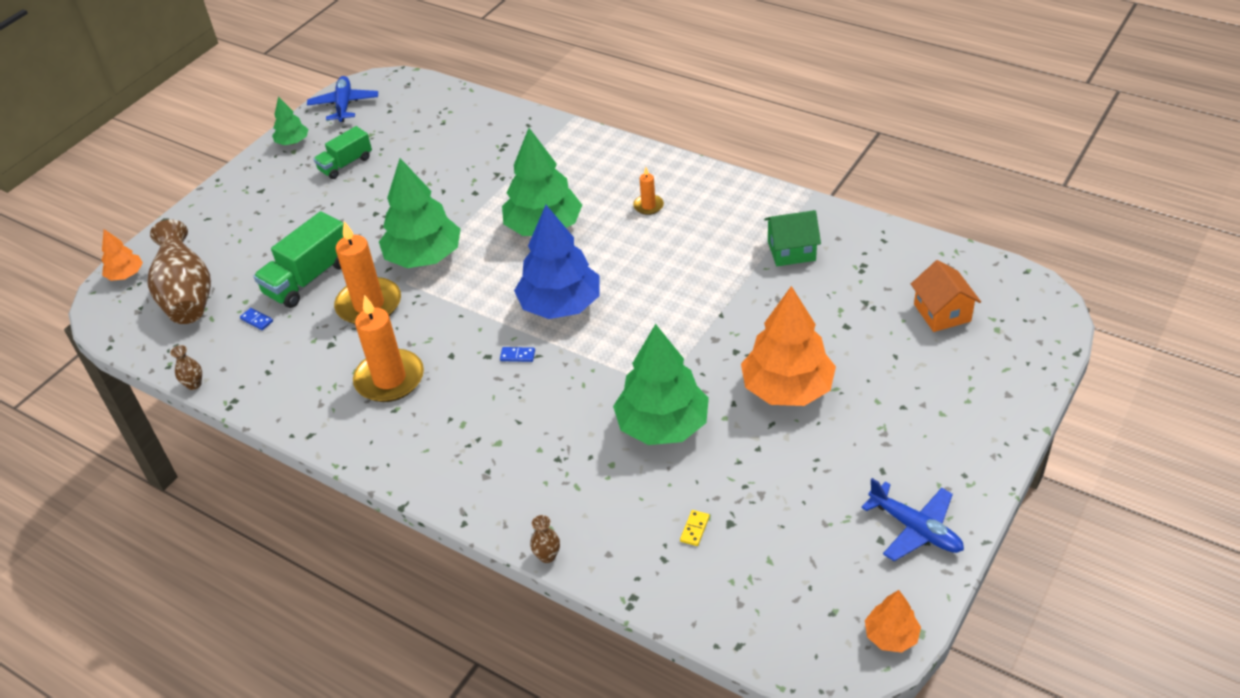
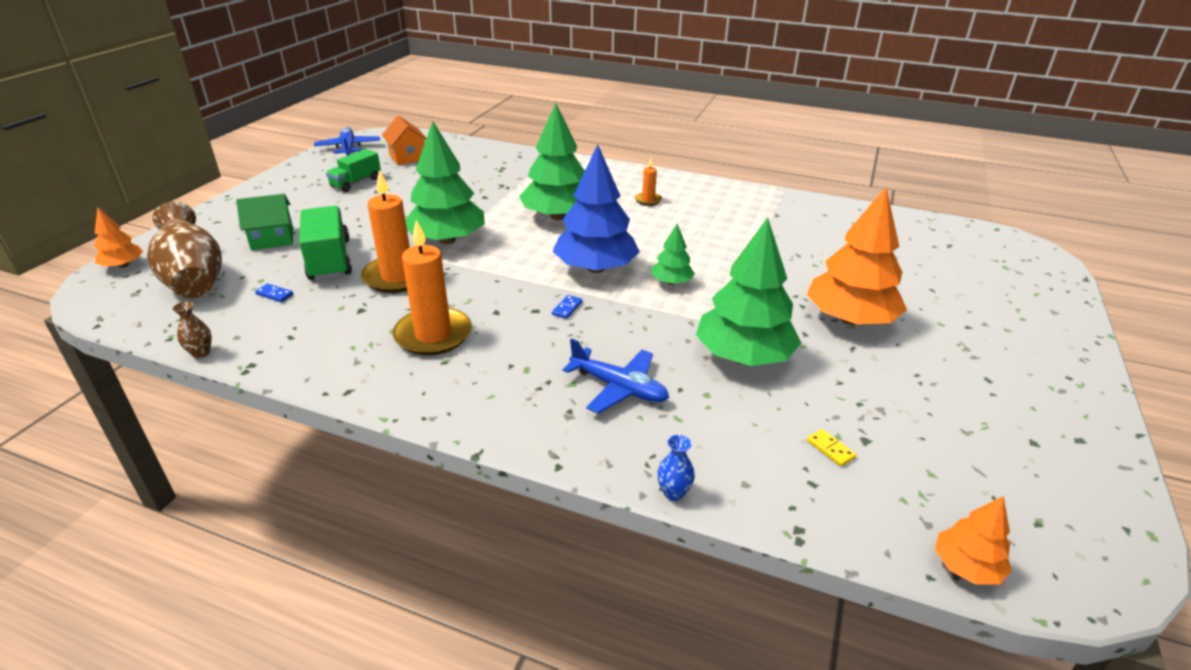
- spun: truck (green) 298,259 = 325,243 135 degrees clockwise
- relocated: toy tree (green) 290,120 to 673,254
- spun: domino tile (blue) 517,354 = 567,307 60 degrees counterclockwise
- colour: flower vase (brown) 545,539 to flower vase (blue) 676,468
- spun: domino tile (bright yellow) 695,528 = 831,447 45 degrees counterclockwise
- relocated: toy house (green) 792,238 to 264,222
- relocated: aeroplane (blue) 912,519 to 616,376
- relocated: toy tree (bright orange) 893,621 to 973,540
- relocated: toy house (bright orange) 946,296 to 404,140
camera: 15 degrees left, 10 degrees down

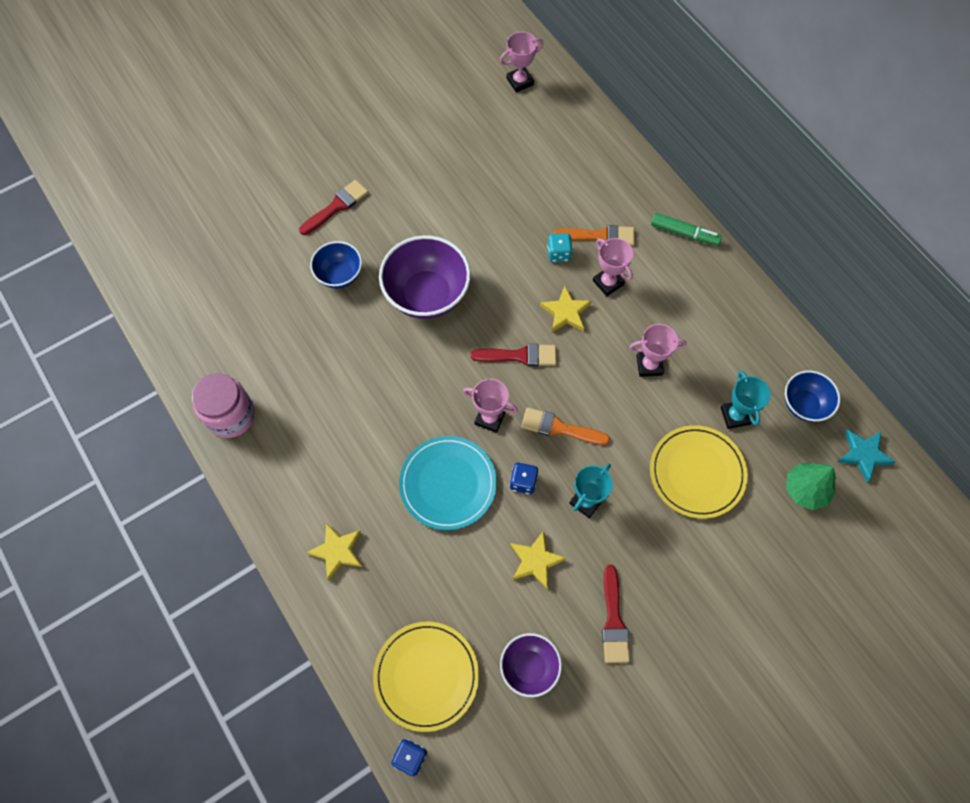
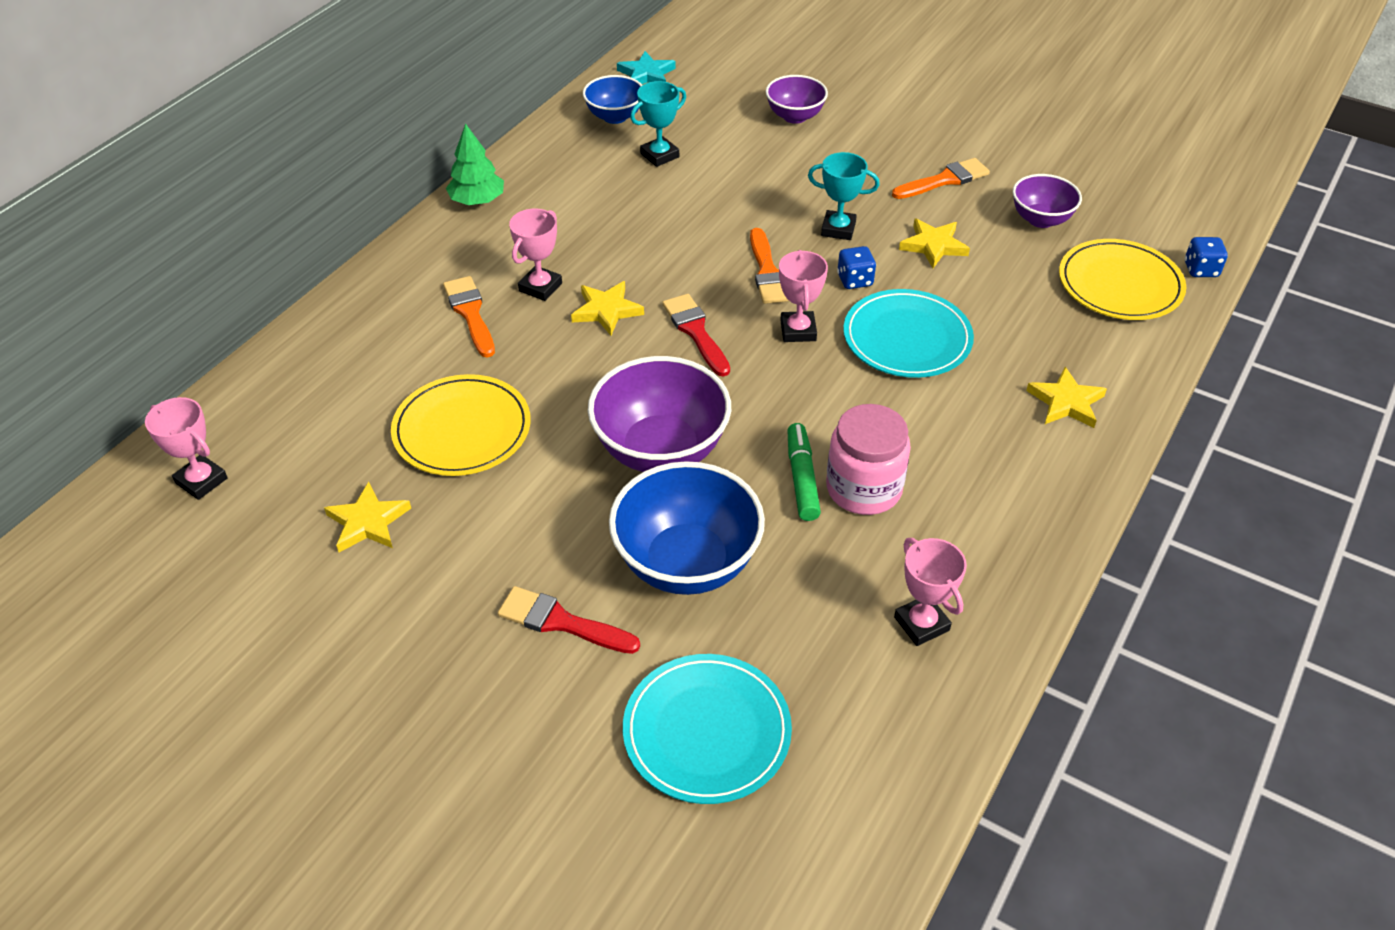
- relocated: jar (pink) 223,405 to 868,459
- size: serving bowl (blue) 336,264 = 687,528 x1.73
- missing: dice (turquoise) 560,247
- colour: paintbrush (crimson) 616,614 to paintbrush (bright orange) 941,178
- relocated: award cup (pink) 658,350 to 930,592
- relocated: plate (bright yellow) 699,472 to 461,425
- relocated: marker (green) 686,229 to 804,472
- relocated: toy tree (green) 811,486 to 475,164
- appeared: star shape (bright yellow) 367,517
- appeared: plate (turquoise) 707,729
- appeared: serving bowl (purple) 797,99
camera: 115 degrees left, 20 degrees down

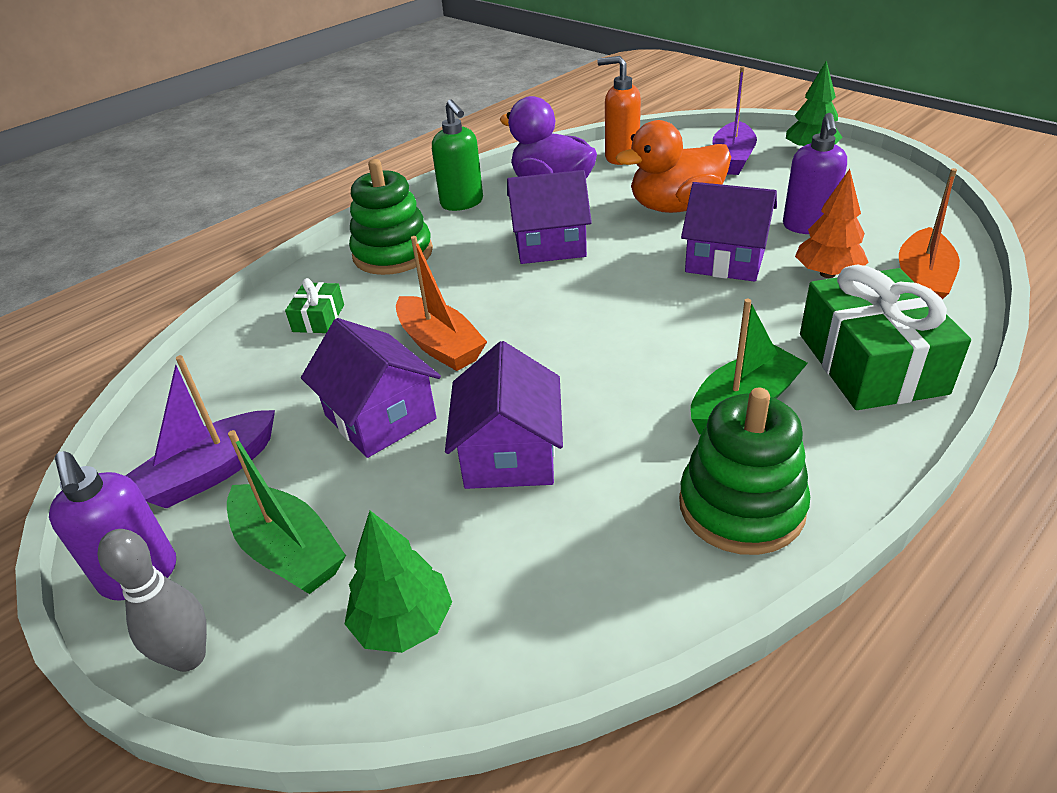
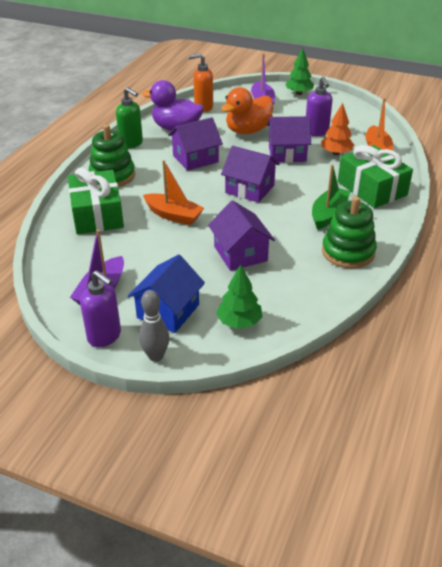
- exchanged: toy boat (green) 286,512 to toy house (blue) 166,293
- size: wrapped gift (green) 314,305 = 96,200 x2.19
- relocated: toy house (purple) 371,388 to 250,174
camera: 25 degrees left, 0 degrees up

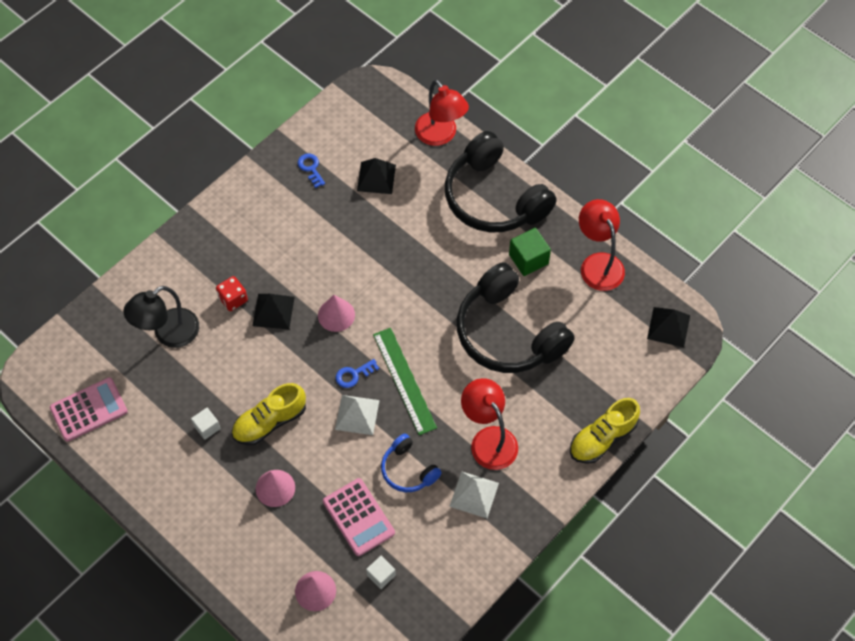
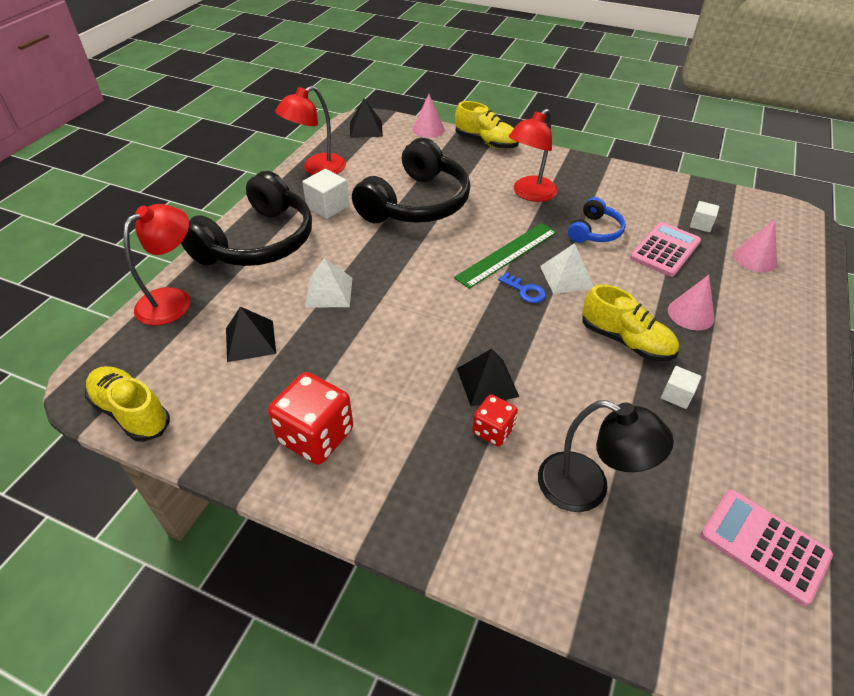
- missing: key (blue) 311,170
- relocated: cone shape (pink) 336,313 to 429,116
- relocated: pyramid (white) 474,494 to 328,283
- colour: solid cube (green) 530,252 to solid cube (white) 325,194
- appeared: lace-up shoe (bright yellow) 127,404
- appeared: dice (crimson) 310,418
camera: 110 degrees left, 15 degrees down

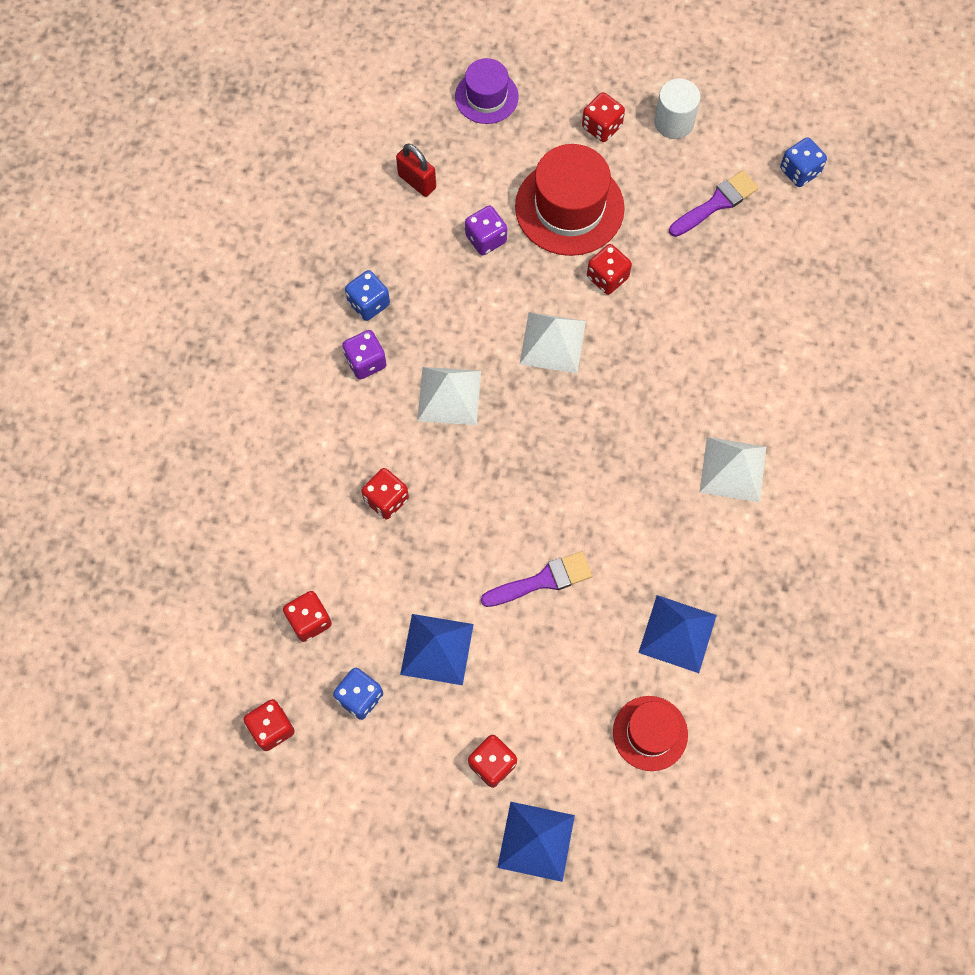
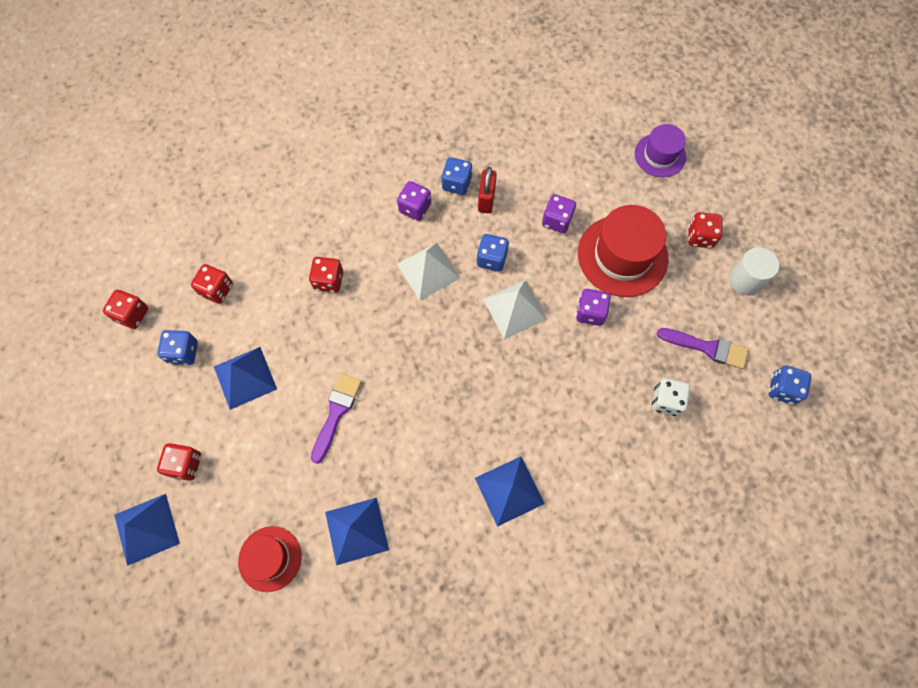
- relocated: lock (crimson) 416,170 to 487,190
- spun: paintbrush (purple) 536,579 = 336,419 105 degrees counterclockwise
- colour: dice (crimson) 609,269 to dice (purple) 593,307
- colour: pyramid (white) 732,470 to pyramid (blue) 510,491
- appeared: dice (blue) 492,253
- appeared: dice (white) 671,397
camera: 55 degrees right, 0 degrees up

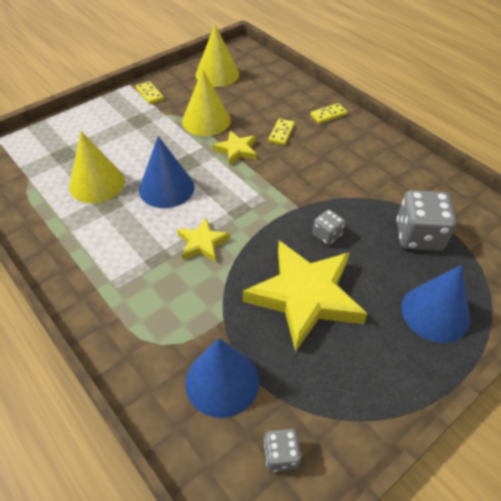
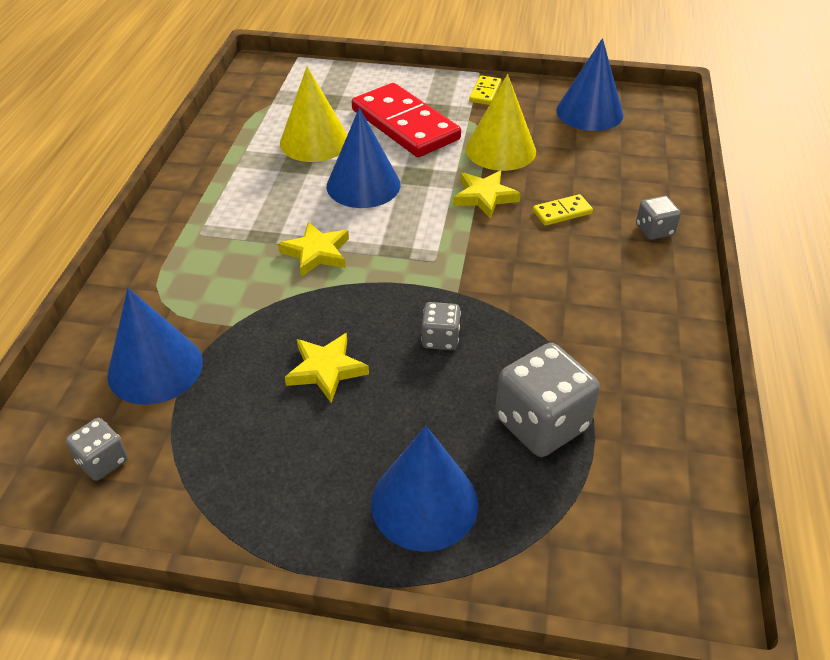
- colour: cone shape (bright yellow) 217,56 to cone shape (blue) 589,84
- size: star shape (bright yellow) 305,296 = 327,368 x0.49
- exchanged: domino tile (bright yellow) 328,113 to dice (grey) 658,218
- appeared: domino tile (crimson) 406,120
camera: 50 degrees right, 5 degrees down

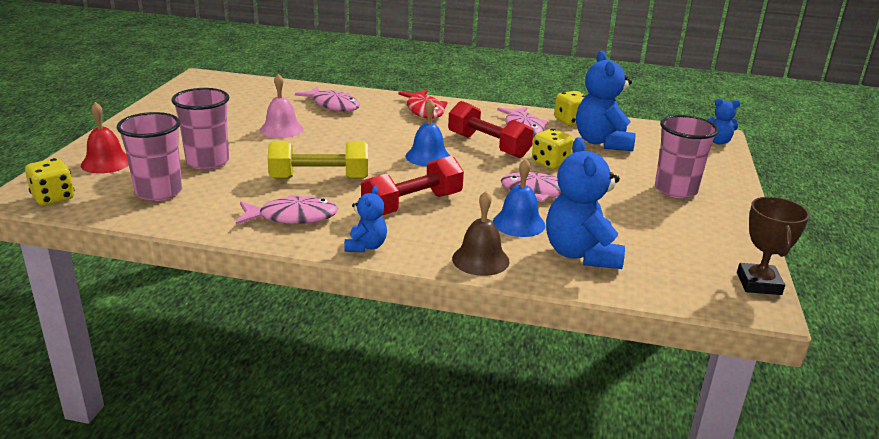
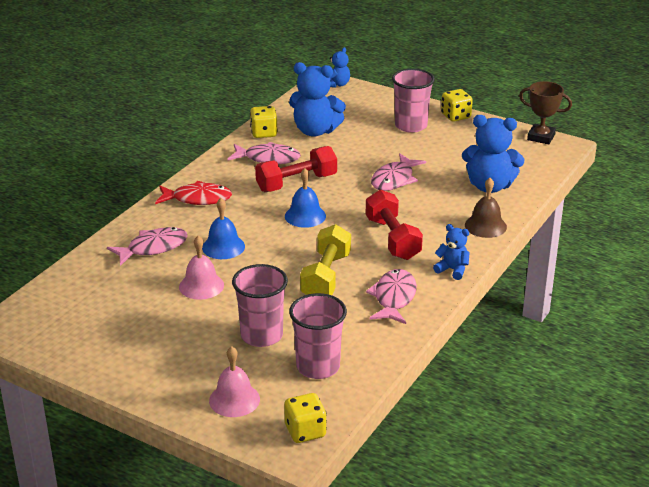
- colour: school bell (crimson) 105,138 to school bell (pink) 234,381
- relocated: school bell (blue) 519,198 to 223,228
- relocated: dice (bright yellow) 552,149 to 457,105
camera: 70 degrees left, 5 degrees up

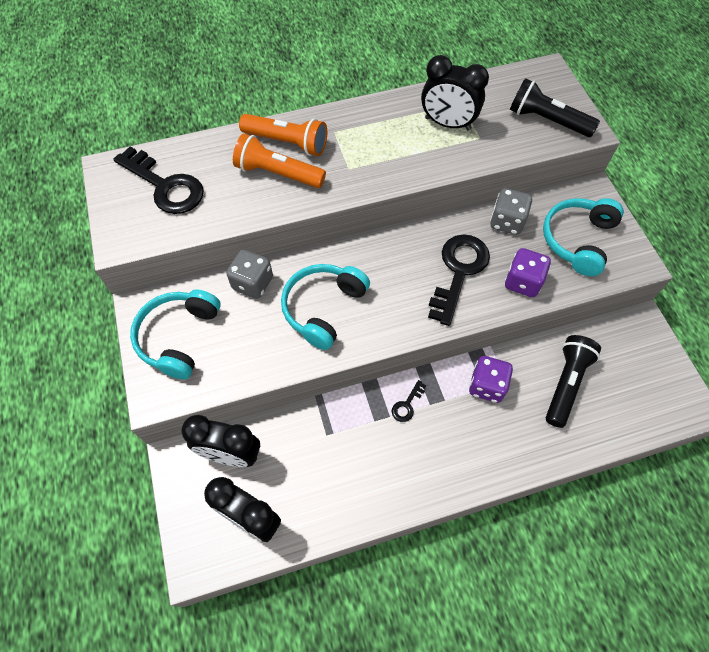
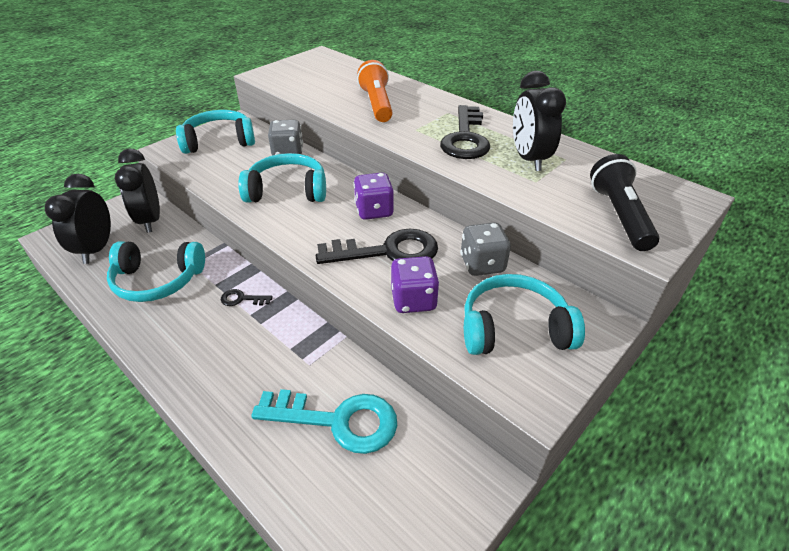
- relocated: key (jet-black) 158,180 to 465,132
- missing: pocket torch (bright orange) 283,135
- relocated: dice (purple) 491,379 to 373,196
- exchanged: pocket torch (jet-black) 573,381 to key (turquoise) 324,421
- appeared: headphones (turquoise) 156,271
camera: 60 degrees right, 20 degrees down

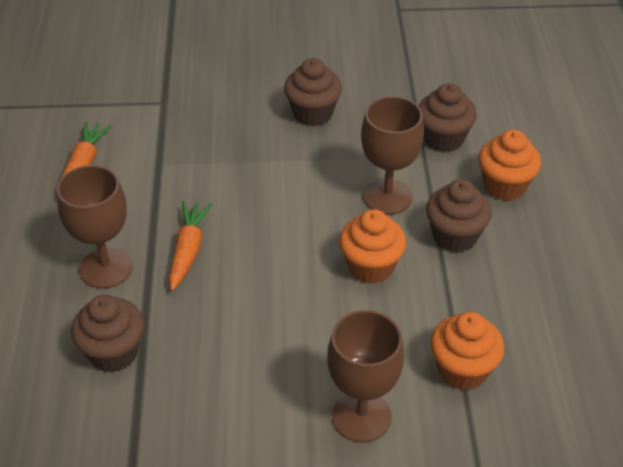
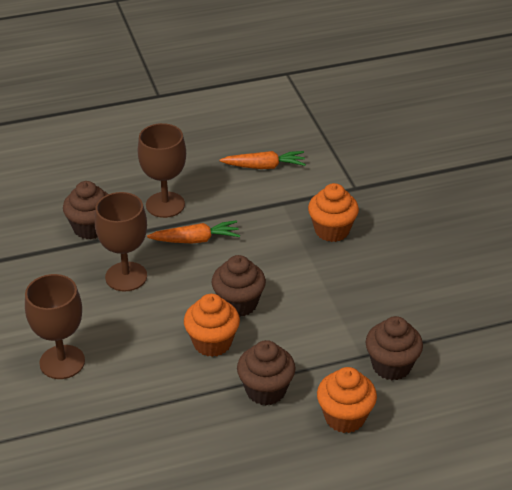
- relocated: muffin (brown) 313,92 to 238,286
- relocated: wine glass (brown) 392,155 to 121,242
- relocated: muffin (bright orange) 467,351 to 333,212
camera: 75 degrees right, 5 degrees down

